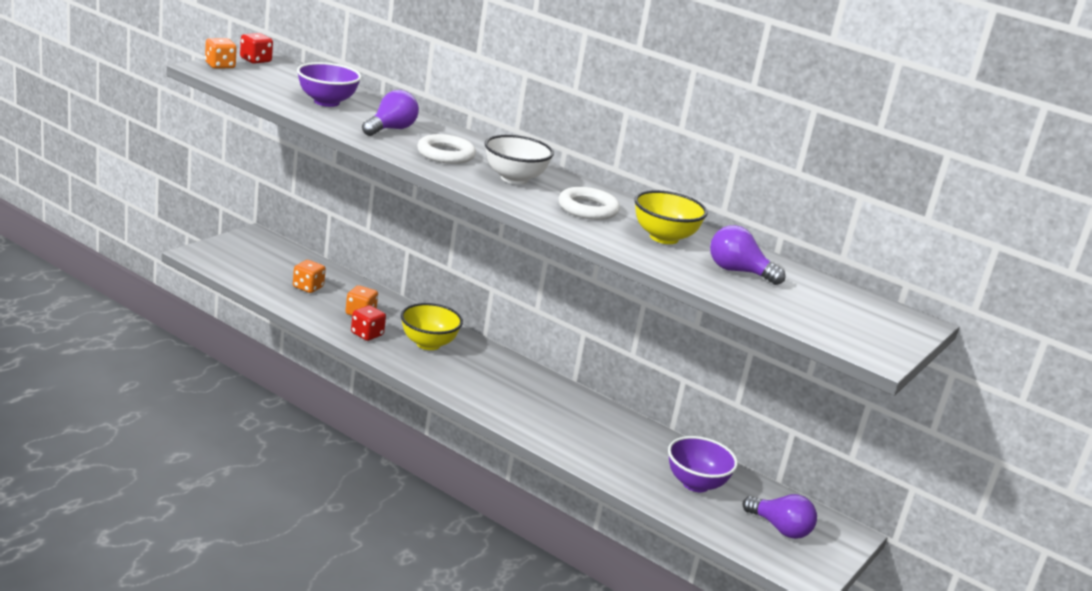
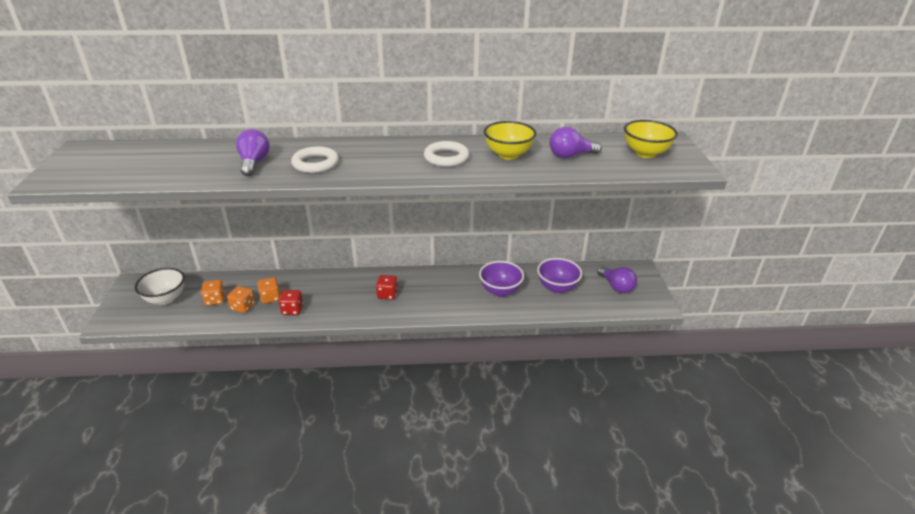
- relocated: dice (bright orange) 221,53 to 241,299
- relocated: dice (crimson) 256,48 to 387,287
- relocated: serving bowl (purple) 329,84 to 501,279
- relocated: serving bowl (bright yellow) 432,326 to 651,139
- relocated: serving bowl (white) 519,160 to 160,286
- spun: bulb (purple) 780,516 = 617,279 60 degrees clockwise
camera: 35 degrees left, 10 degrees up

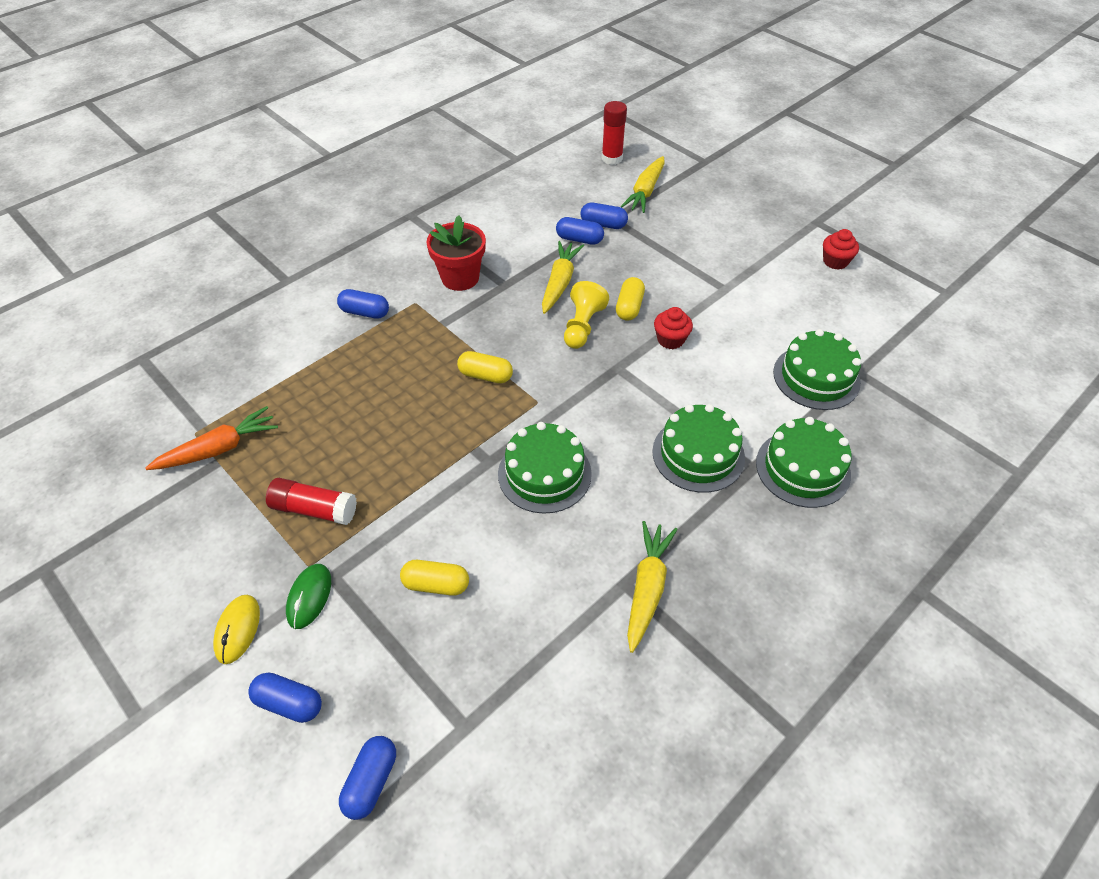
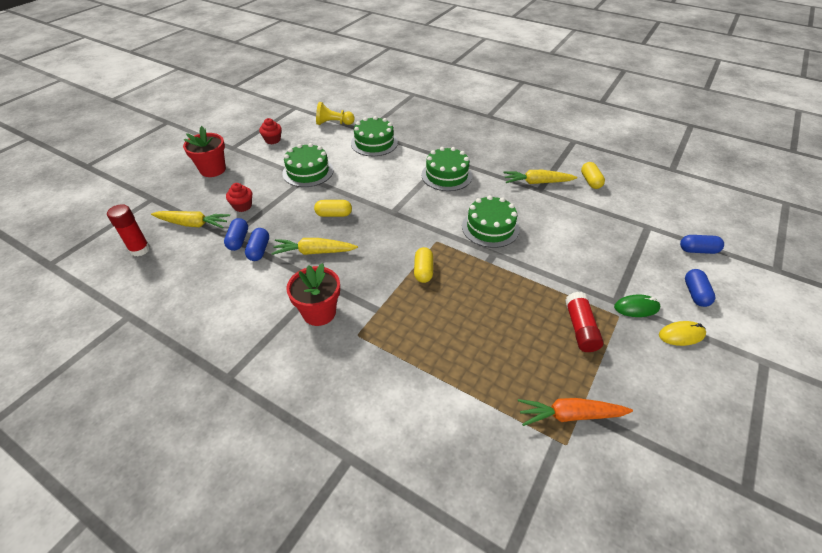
- spun: carrot (bright orange) 211,438 = 575,412 45 degrees counterclockwise
- missing: pill shape (blue) 363,304
- relocated: pill shape (bright yellow) 434,578 to 593,175
- relocated: pawn (bright yellow) 586,315 to 335,113
- relocated: muffin (crimson) 673,328 to 239,197
- relocated: cake (green) 804,462 to 307,165
- appeared: potted plant (crimson) 204,151
camera: 105 degrees left, 5 degrees down

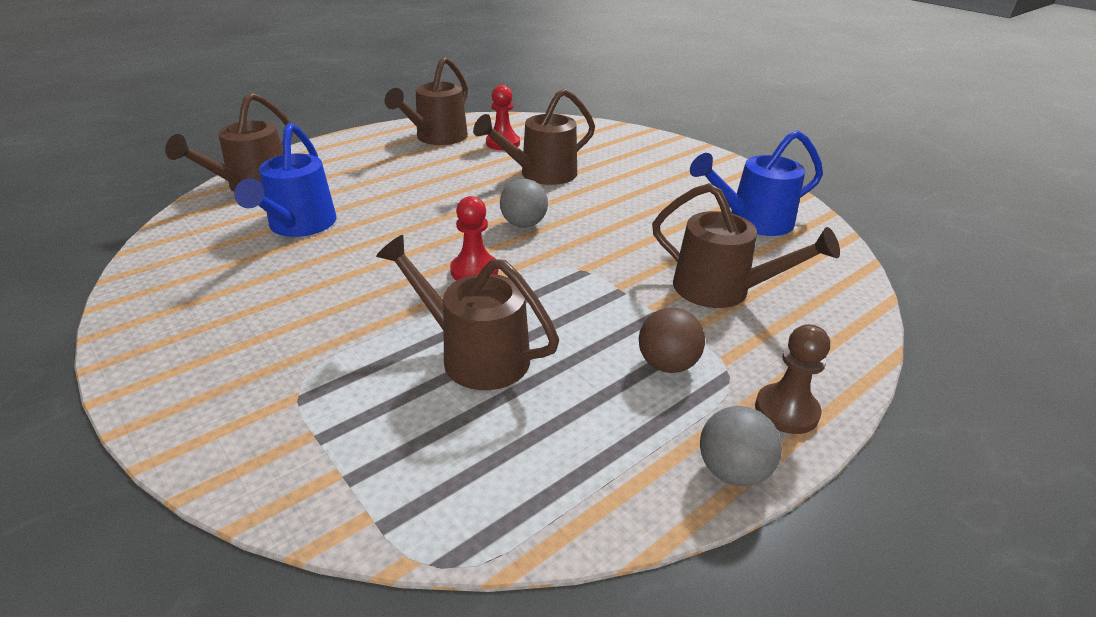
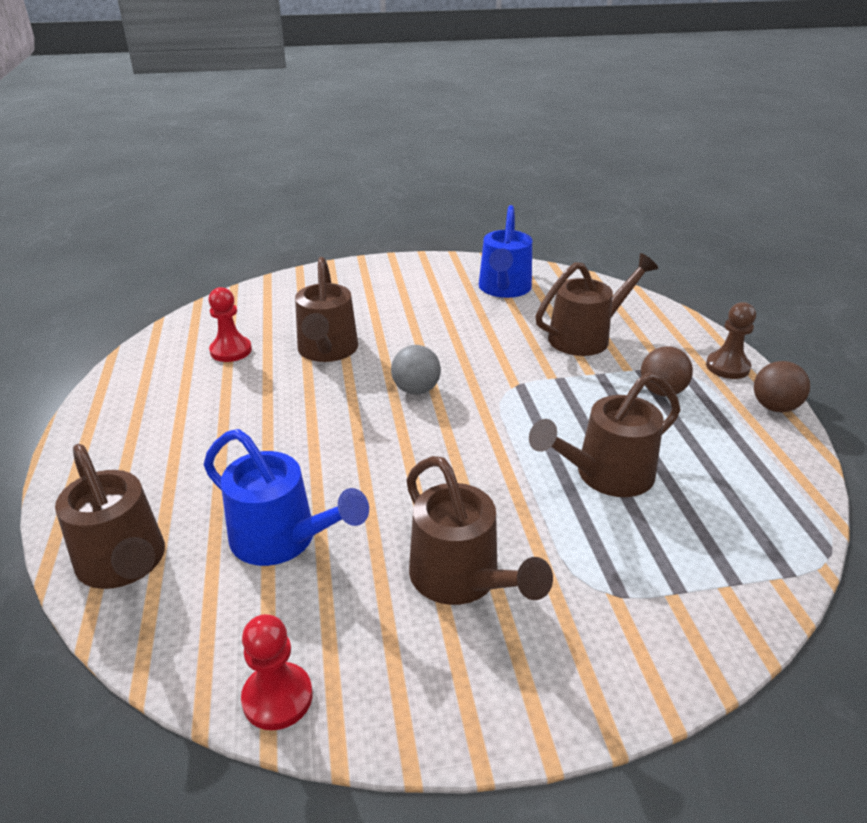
- relocated: watering pot (brown) 426,101 to 479,530
- relocated: pawn (crimson) 474,238 to 276,672
- colour: play ball (grey) 741,446 to play ball (brown) 782,386
camera: 60 degrees left, 0 degrees up

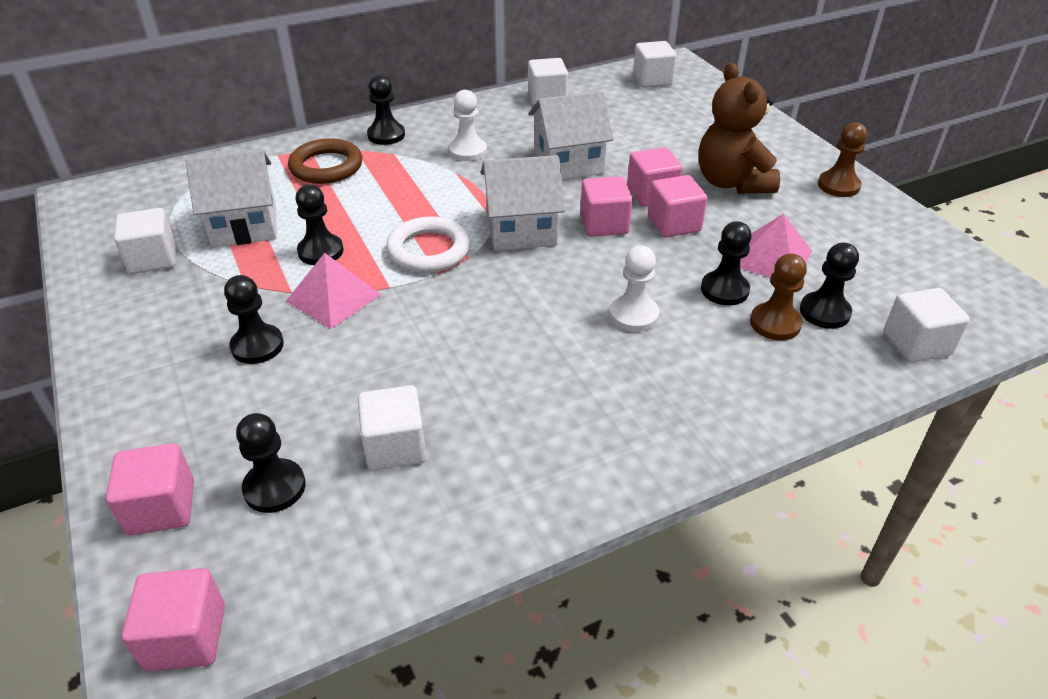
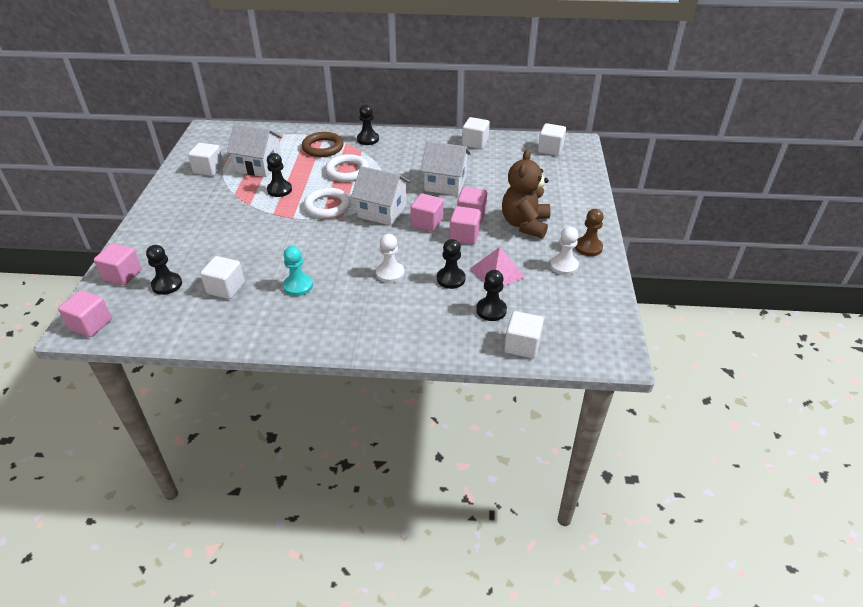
- missing: pawn (jet-black) 254,319
- missing: pyramid (pink) 333,291
- relocated: pawn (white) 468,125 to 564,250
- missing: pawn (brown) 778,297
- appeared: pawn (turquoise) 298,271
- appeared: hoop (white) 347,168
camera: 30 degrees right, 0 degrees up

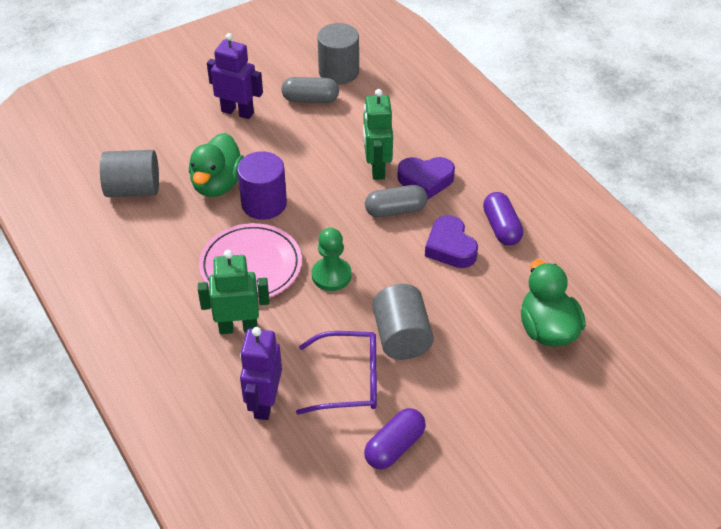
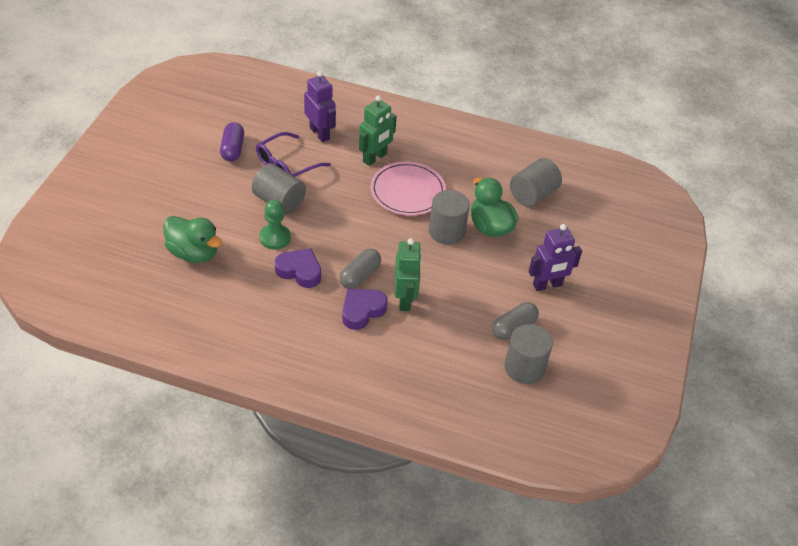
- colour: cylinder (purple) 262,185 to cylinder (grey) 449,217
- relocated: pawn (green) 332,259 to 275,225
- spun: robot figure (green) 378,134 = 408,274 45 degrees clockwise
- missing: pill shape (purple) 503,219
camera: 135 degrees right, 0 degrees up

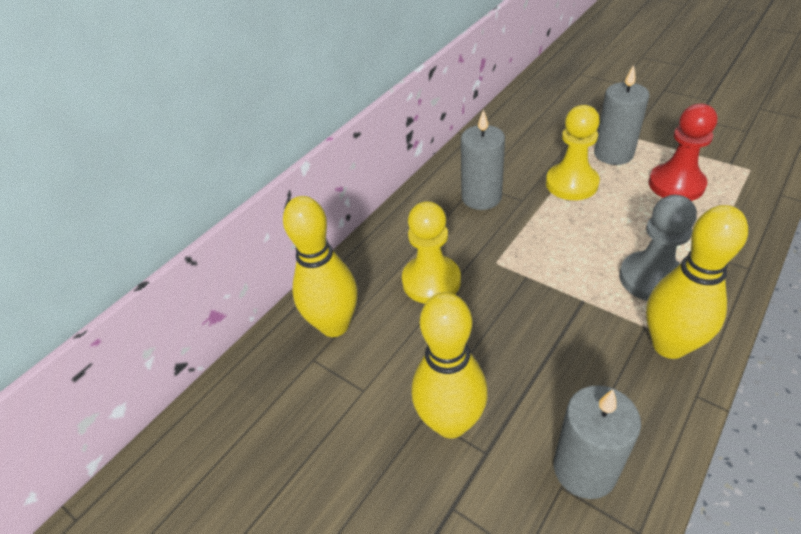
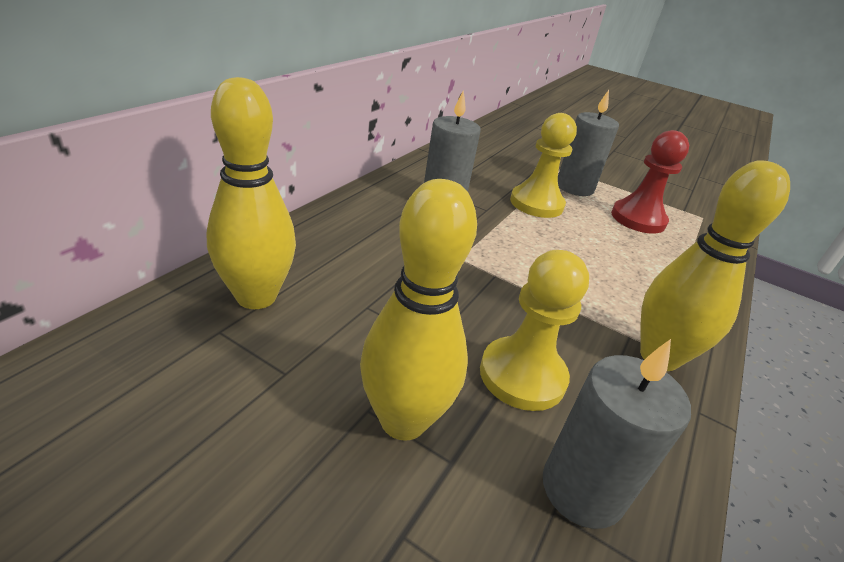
- relocated: pawn (bright yellow) 431,252 to 534,330
- missing: pawn (grey) 658,248
camera: 15 degrees left, 10 degrees down

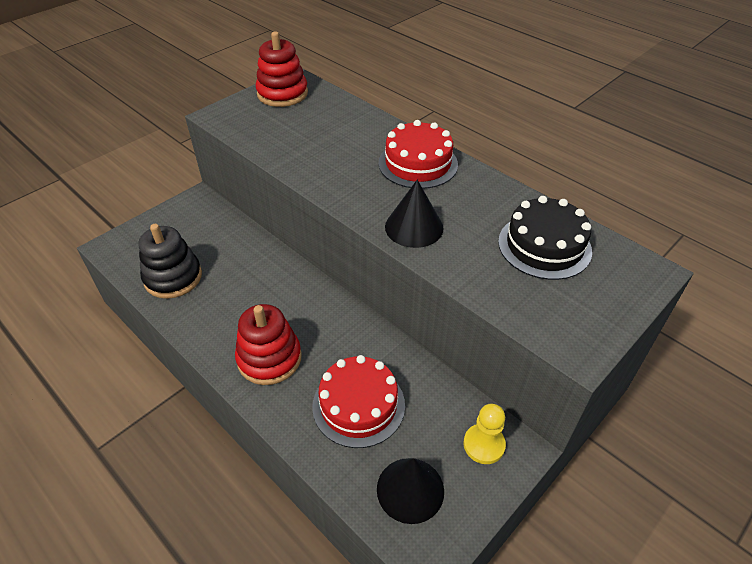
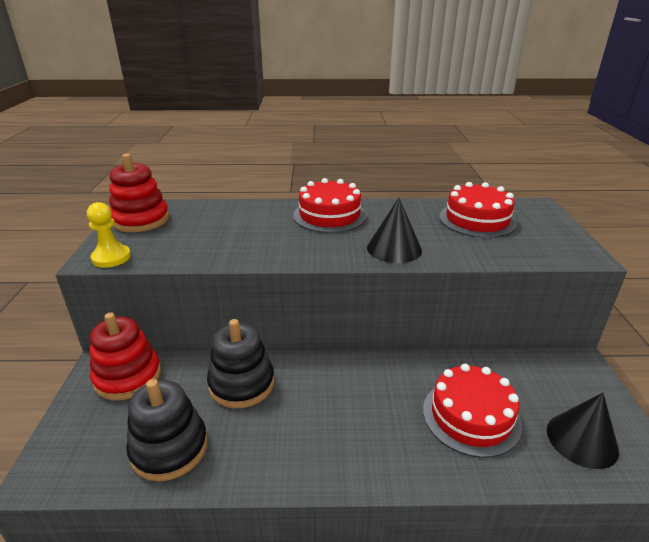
- relocated: ring stacker (crimson) 268,344 to 125,356
- relocated: pawn (bright yellow) 484,434 to 109,235
- colour: cake (jet-black) 545,238 to cake (crimson) 478,210
- appeared: ring stacker (jet-black) 240,363
camera: 45 degrees left, 15 degrees down

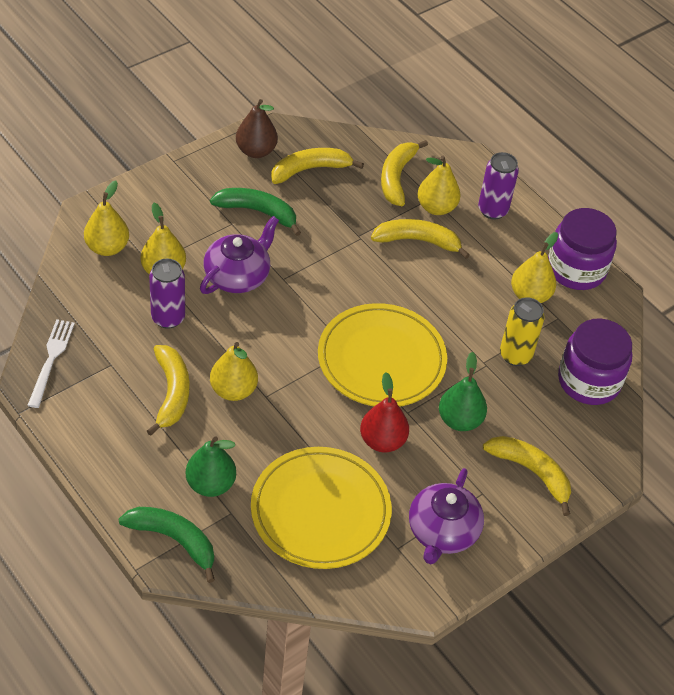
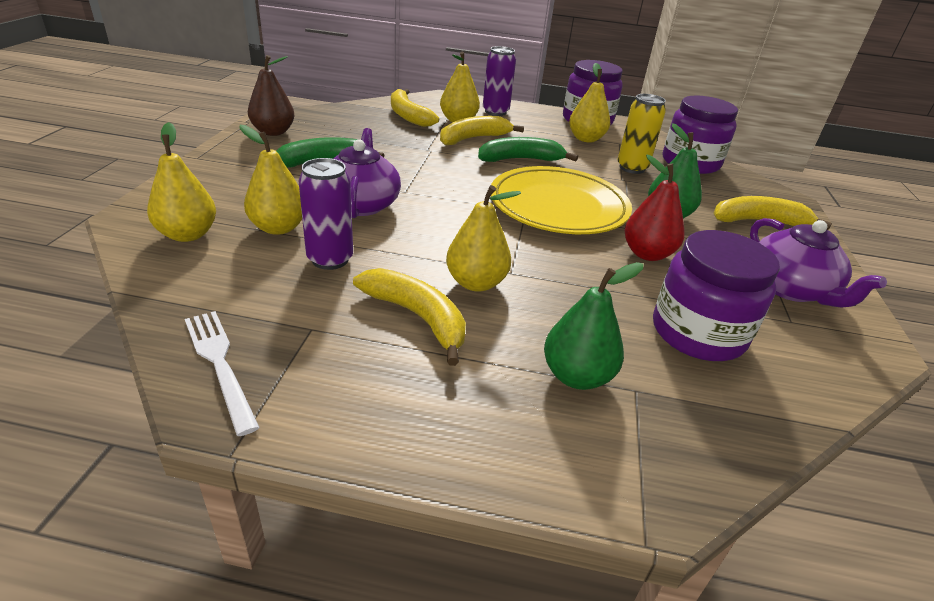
- relocated: toy banana (green) 167,545 to 528,149
- exchanged: plate (bright yellow) 321,508 to jar (purple) 716,295
- missing: toy banana (bright yellow) 317,166
camera: 40 degrees left, 15 degrees down

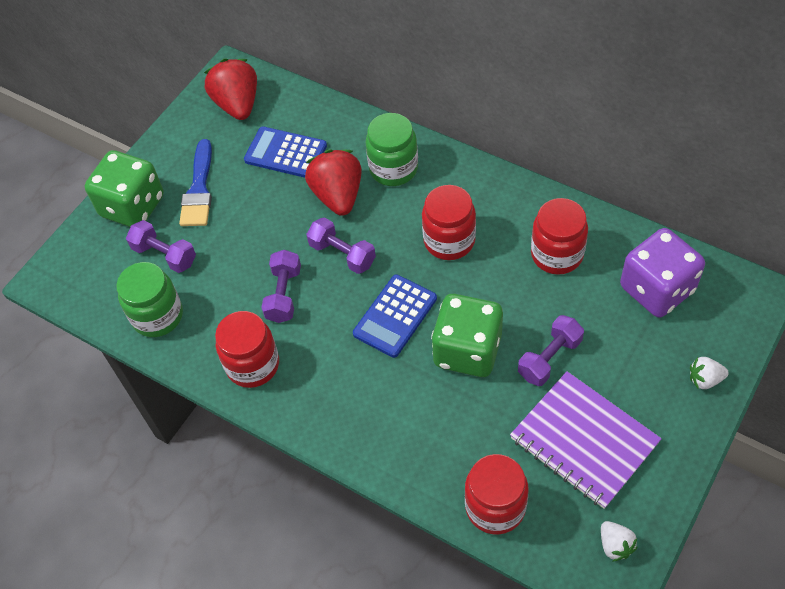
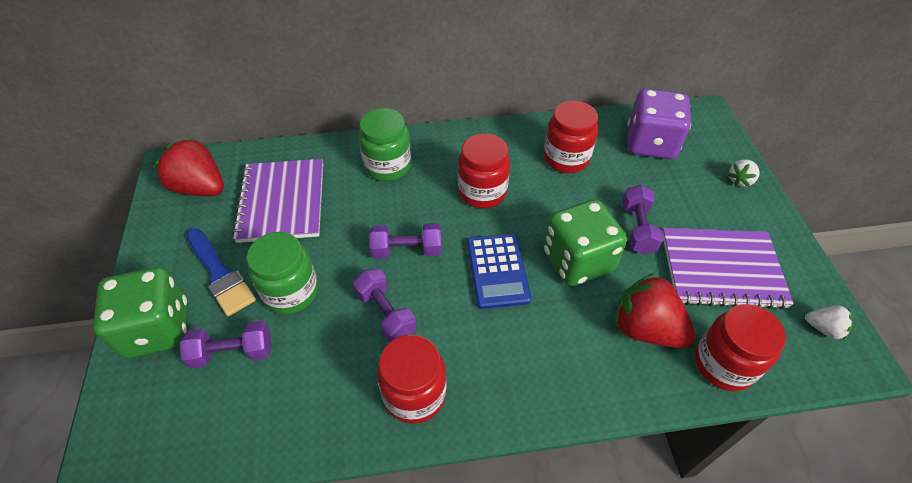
- relocated: jar (green) 149,299 to 282,273
- exchanged: adding machine (blue) 285,152 to notebook (purple) 277,201
- relocated: toy strawberry (crimson) 333,182 to 655,310
camera: 45 degrees left, 5 degrees down

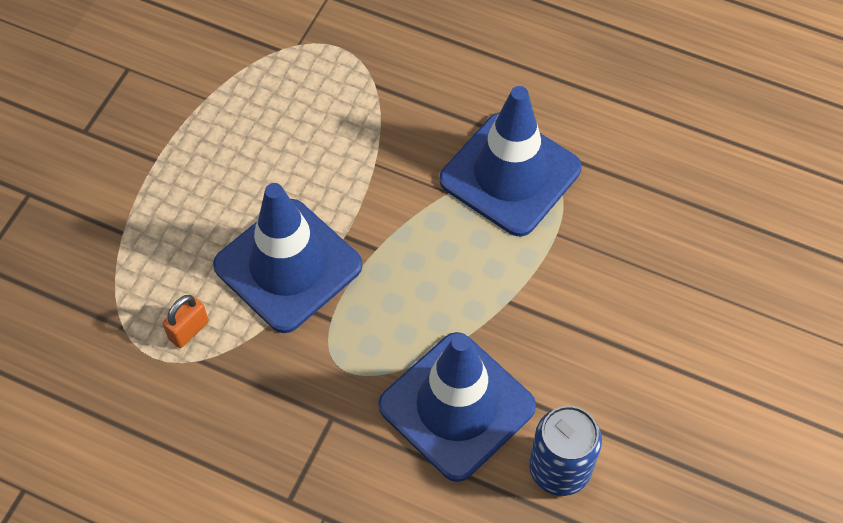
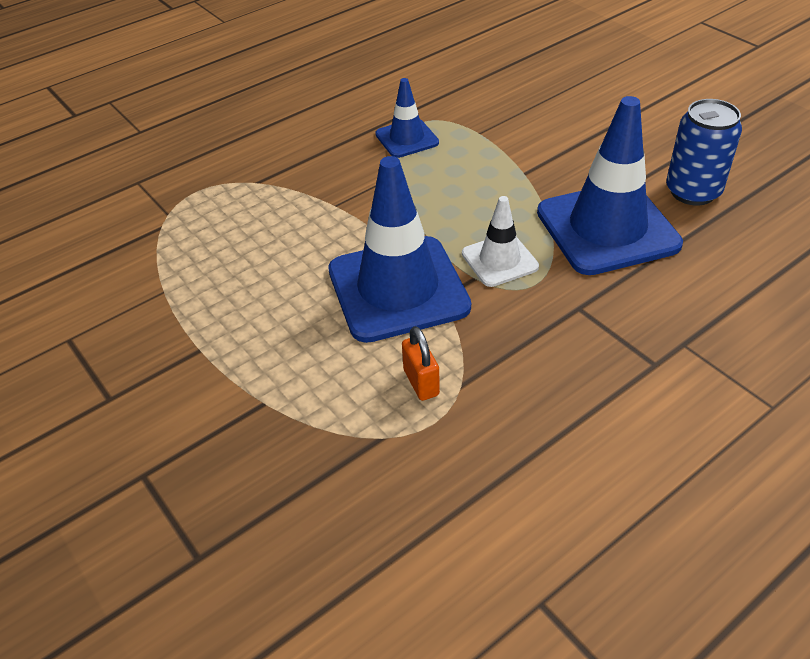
- size: safety cone (blue) 510,161 = 407,118 x0.52
- appeared: safety cone (white) 500,241
camera: 60 degrees left, 15 degrees down

